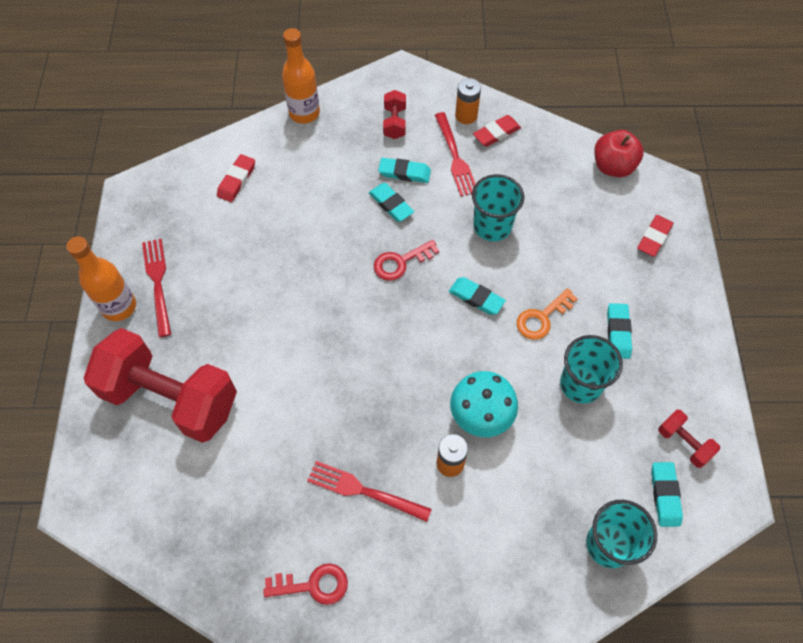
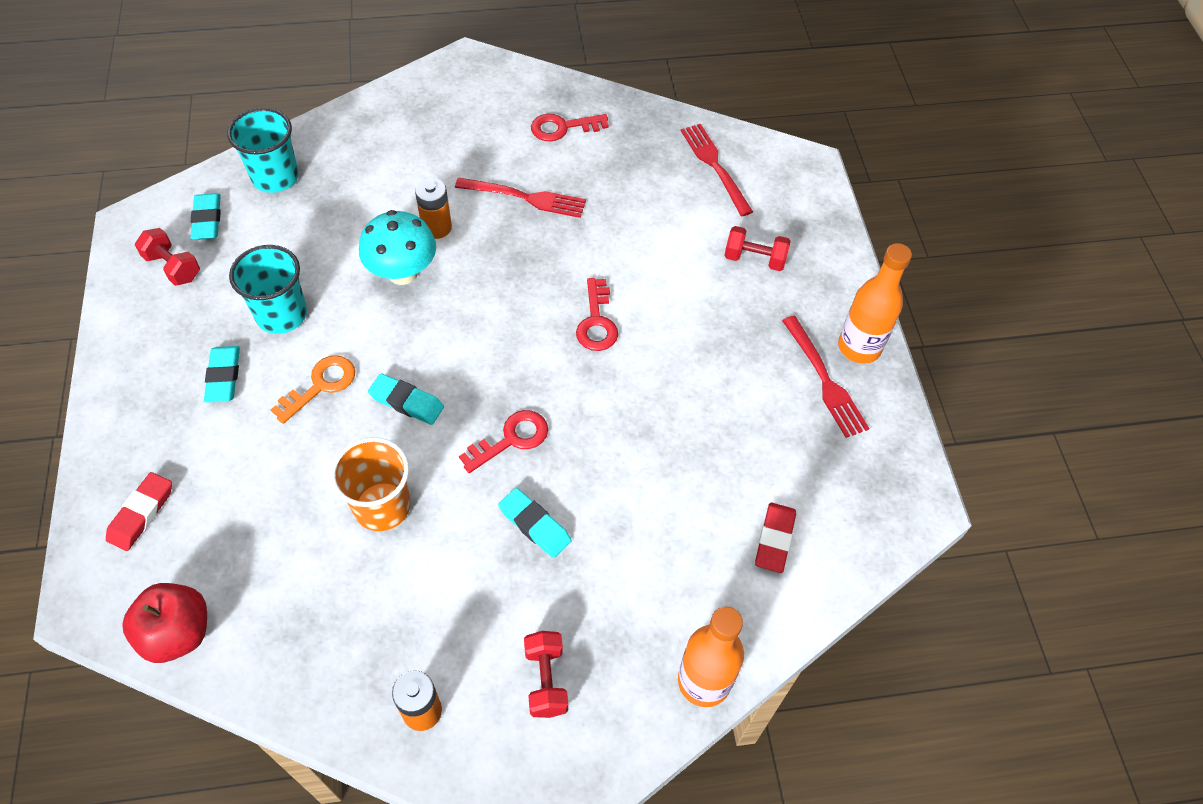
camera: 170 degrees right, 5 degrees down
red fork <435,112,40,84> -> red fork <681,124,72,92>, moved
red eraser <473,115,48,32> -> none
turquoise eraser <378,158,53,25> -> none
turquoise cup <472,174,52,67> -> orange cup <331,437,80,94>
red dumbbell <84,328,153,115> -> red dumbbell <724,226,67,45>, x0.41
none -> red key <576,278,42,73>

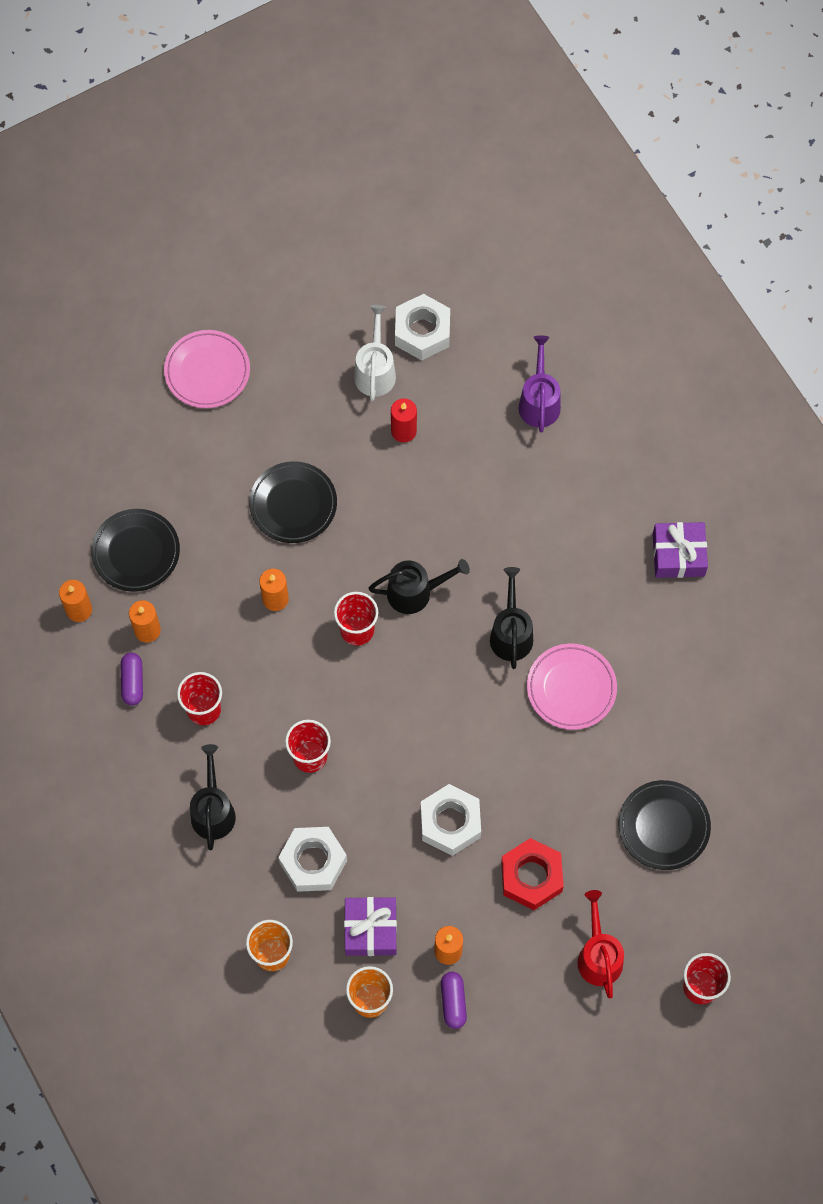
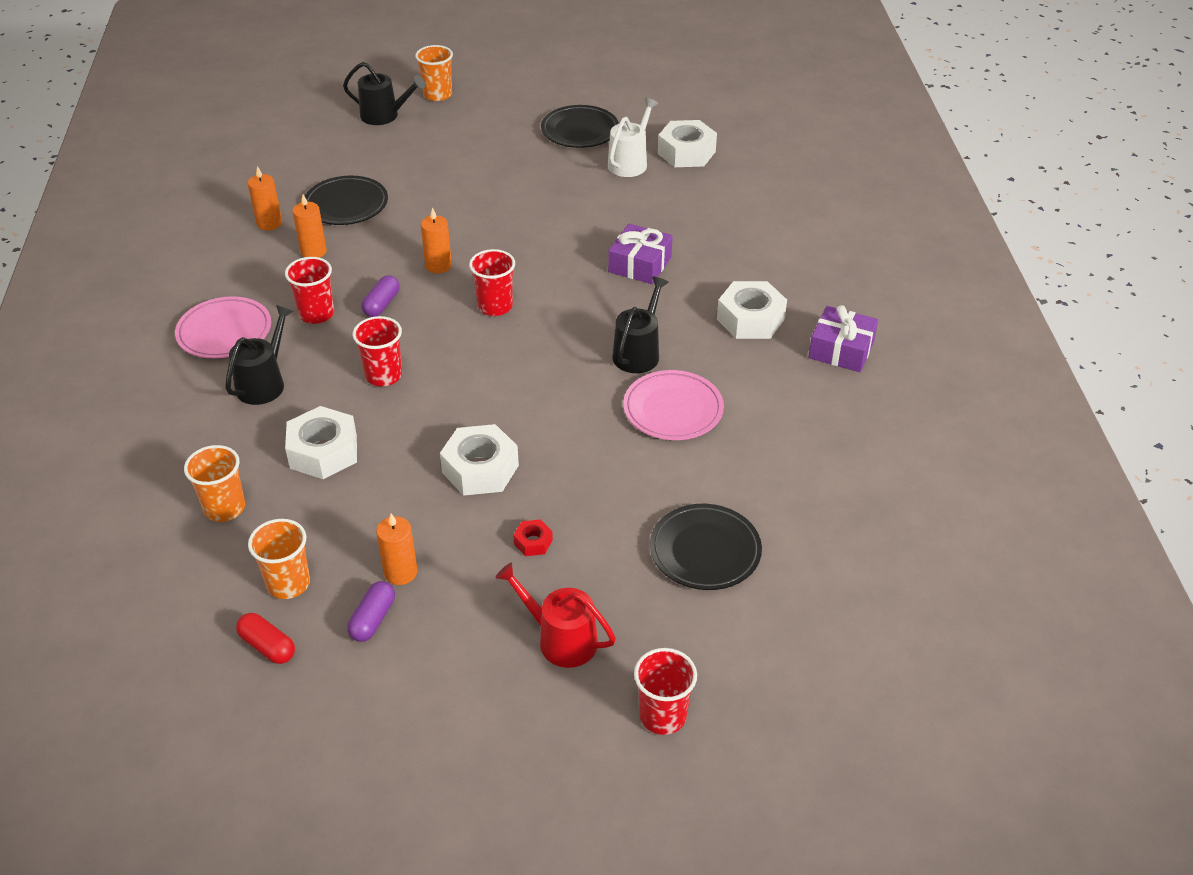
camera: 25 degrees right, 25 degrees down
pink plate <164,330,86,78> -> pink plate <175,296,96,62>, moved
purple watering can <519,335,42,97> -> none
red candle <391,398,26,45> -> none
black plate <249,461,88,82> -> black plate <541,105,78,43>, moved
black watering can <369,559,101,55> -> black watering can <343,62,82,63>, moved
purple capsule <120,653,23,53> -> purple capsule <362,275,38,42>, moved
red nut <501,838,63,72> -> red nut <513,519,40,37>, x0.48
red watering can <577,890,47,108> -> red watering can <495,563,121,105>, 75 degrees counterclockwise
purple gift <344,897,53,59> -> purple gift <608,224,65,60>, moved
none -> orange cup <415,45,38,56>
none -> white nut <717,281,70,58>
none -> red capsule <236,613,59,51>

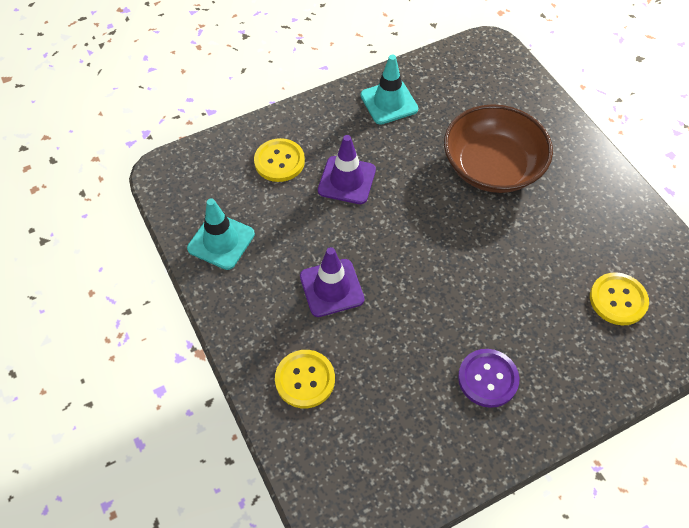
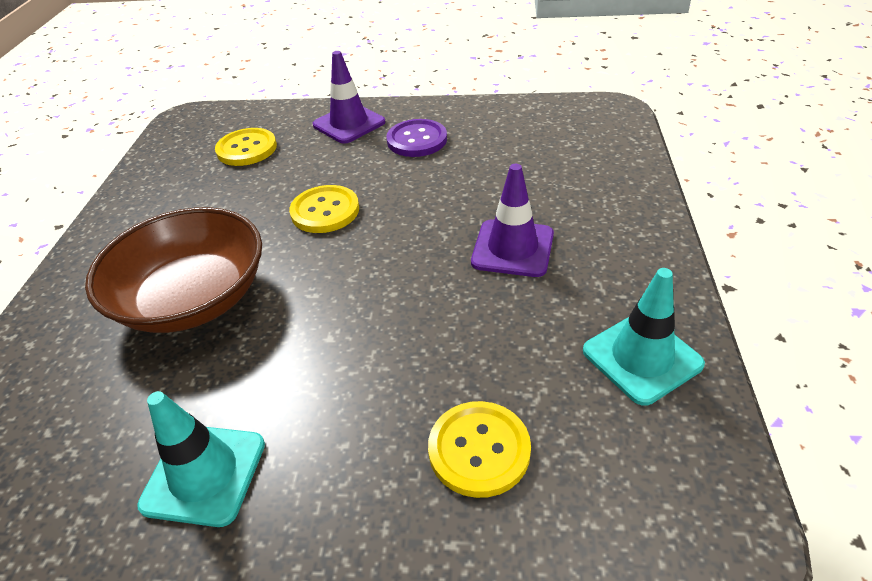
camera: 145 degrees left, 15 degrees down
purple traffic cone <318,135,58,69> -> purple traffic cone <313,51,72,93>, moved
yellow button <275,350,60,58> -> yellow button <289,185,70,48>, moved

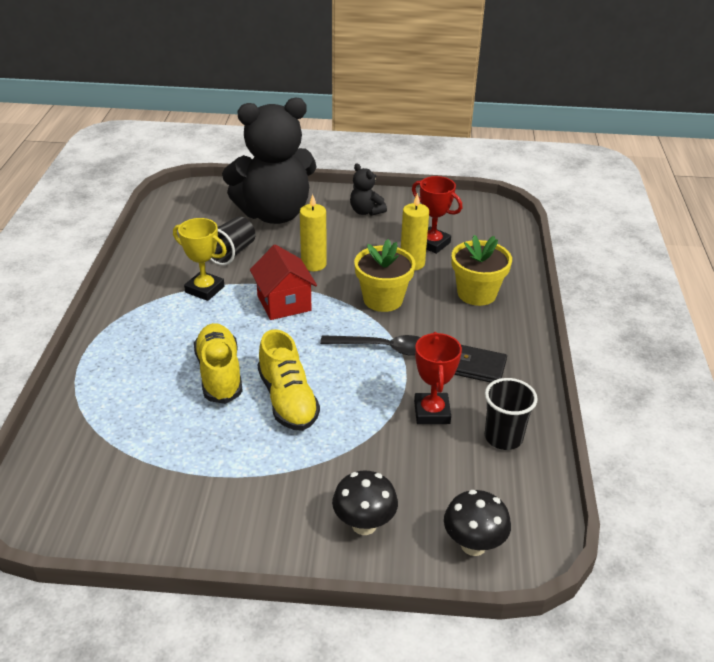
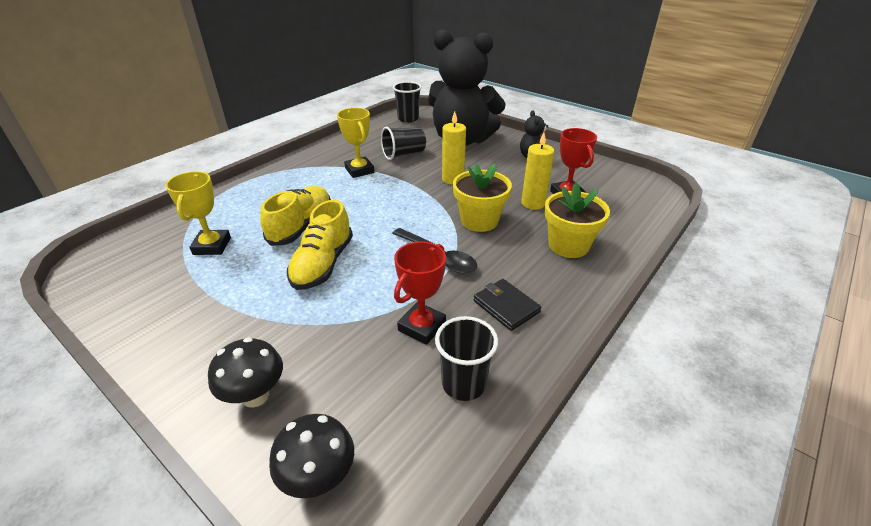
camera: 35 degrees right, 0 degrees up
red house <250,244,67,76> -> none
none -> black cup <393,82,29,41>
none -> yellow trophy <166,171,65,84>

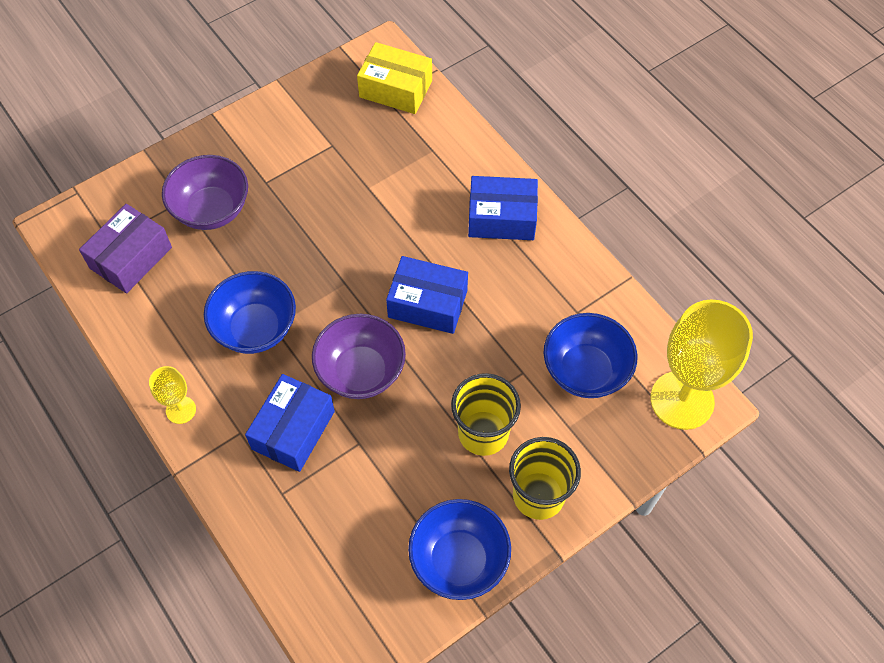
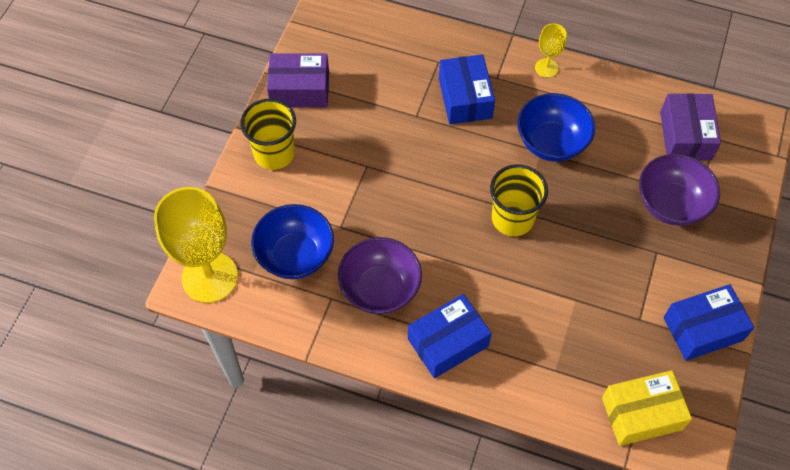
camera: 145 degrees right, 0 degrees up
blue box <386,256,82,78> -> blue box <664,284,90,77>, moved
purple bowl <312,314,94,85> -> purple bowl <338,237,84,77>, moved
yellow cup <451,373,70,83> -> yellow cup <490,164,58,72>, moved
blue bowl <408,499,103,101> -> purple box <267,53,62,54>

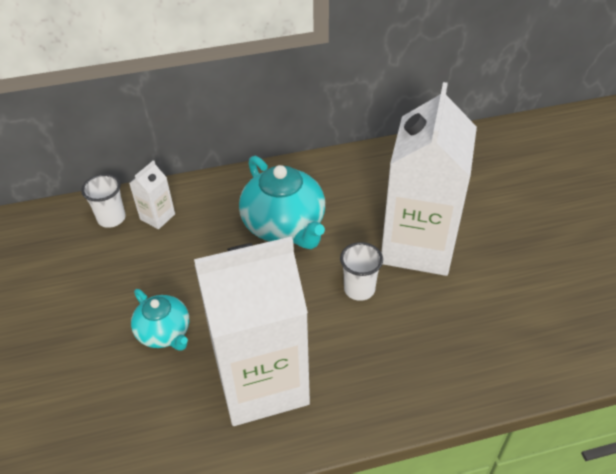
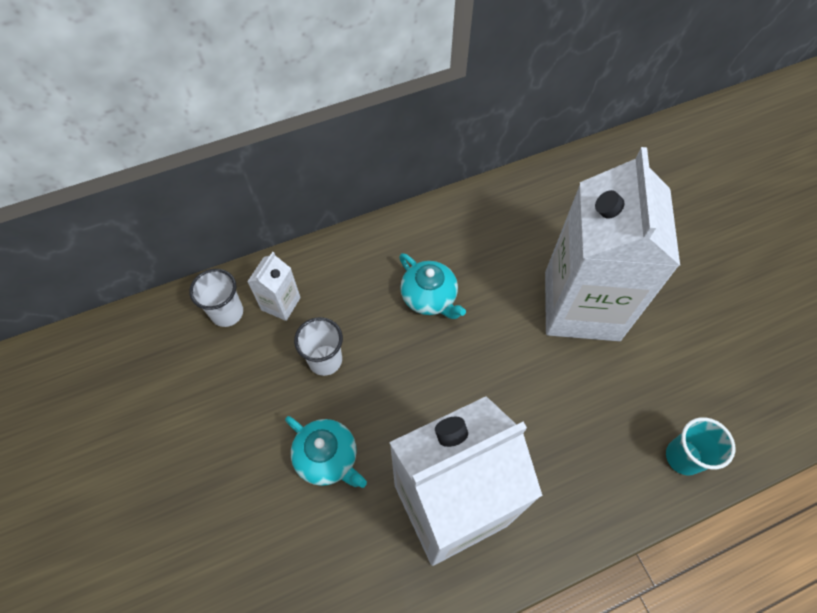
camera: 10 degrees left, 15 degrees up
turquoise teapot <239,156,86,93> -> turquoise teapot <399,253,67,66>, x0.59
white cup <340,242,43,59> -> white cup <294,317,49,59>, moved
none -> turquoise cup <666,417,69,58>

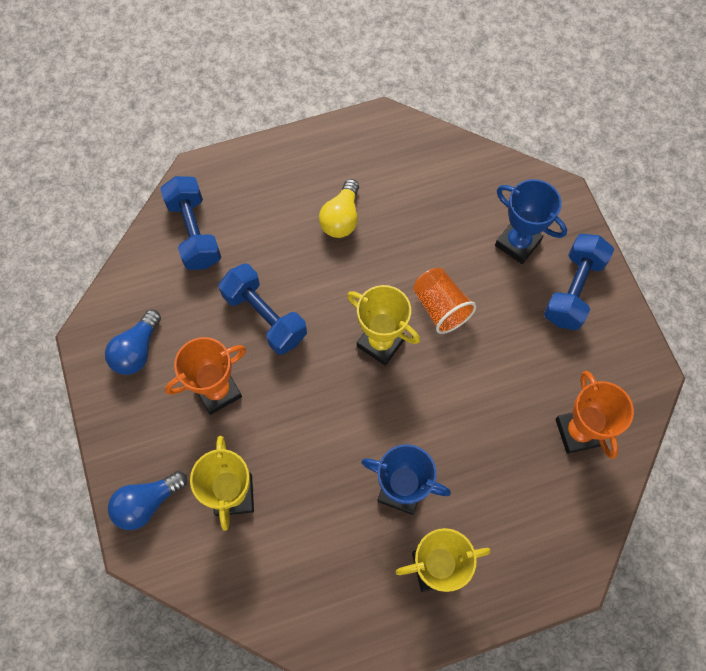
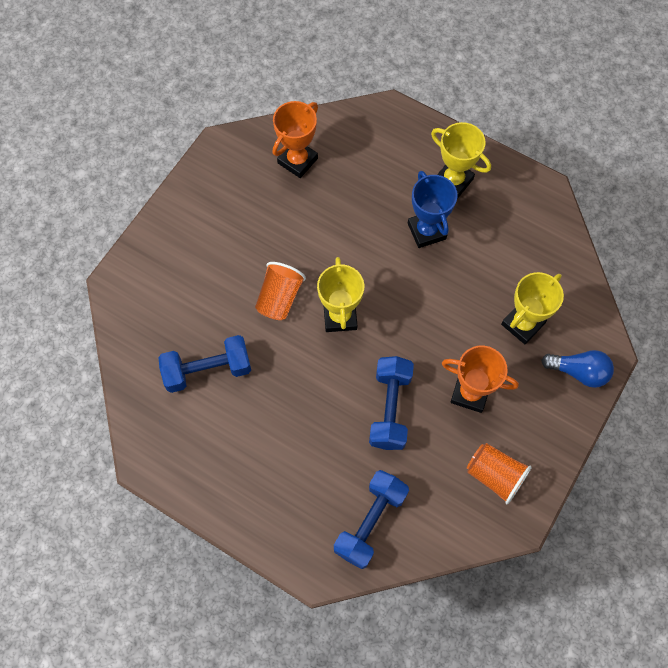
camera: 130 degrees left, 0 degrees up
yellow light bulb <319,179,40,59> -> none
blue trophy <495,179,72,85> -> none
blue dumbbell <544,234,70,96> -> blue dumbbell <158,335,93,58>, moved
blue light bulb <105,310,56,65> -> orange cup <467,443,65,61>

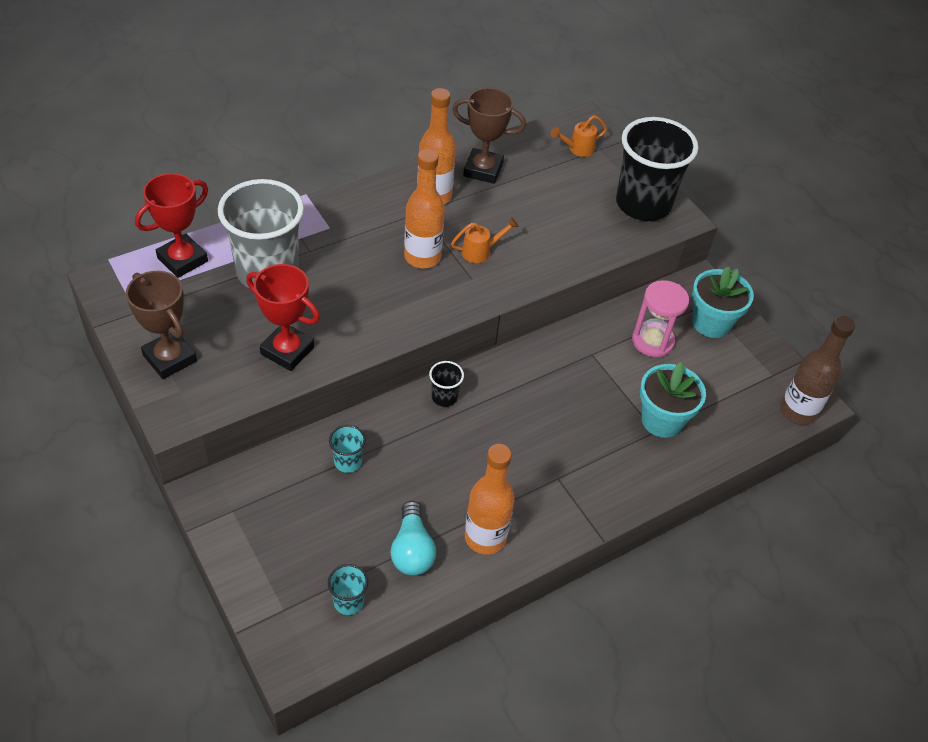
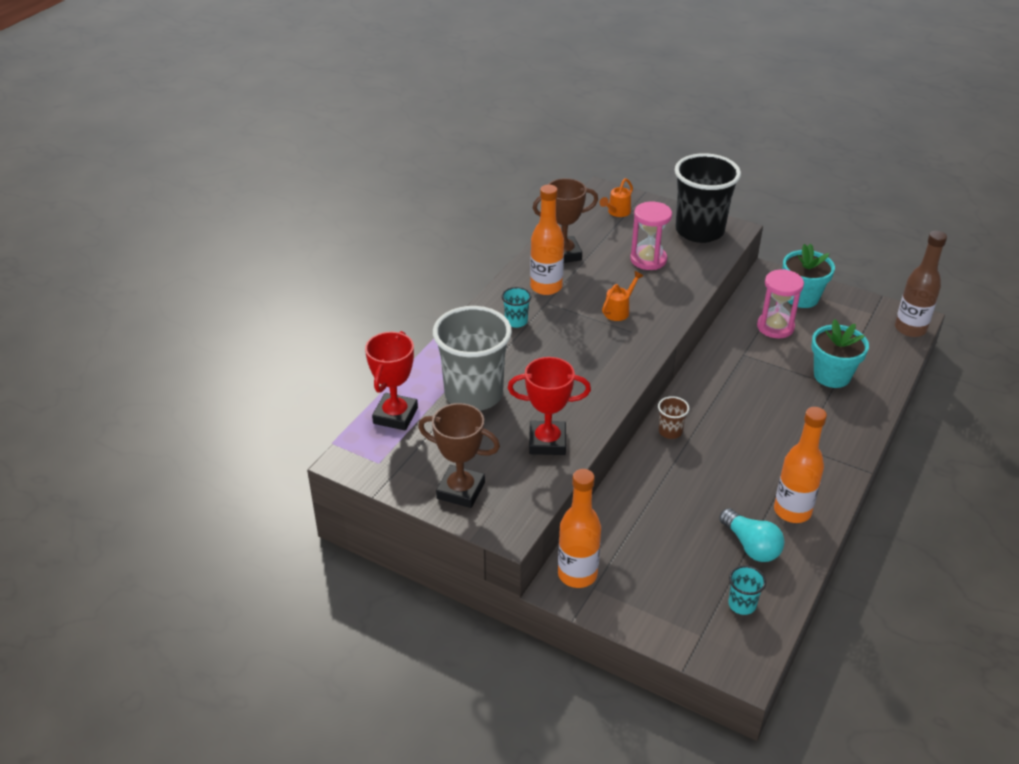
camera: 25 degrees left, 10 degrees down
orange bottle <404,149,41,119> -> orange bottle <558,469,43,119>, moved
black cup <429,361,35,46> -> brown cup <658,396,31,43>
turquoise cup <329,425,37,48> -> turquoise cup <502,287,29,41>, moved
none -> pink hourglass <630,202,42,68>

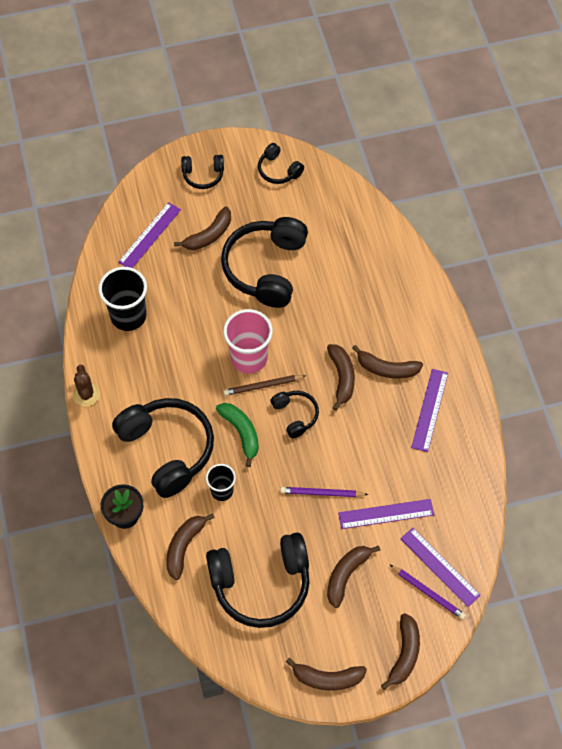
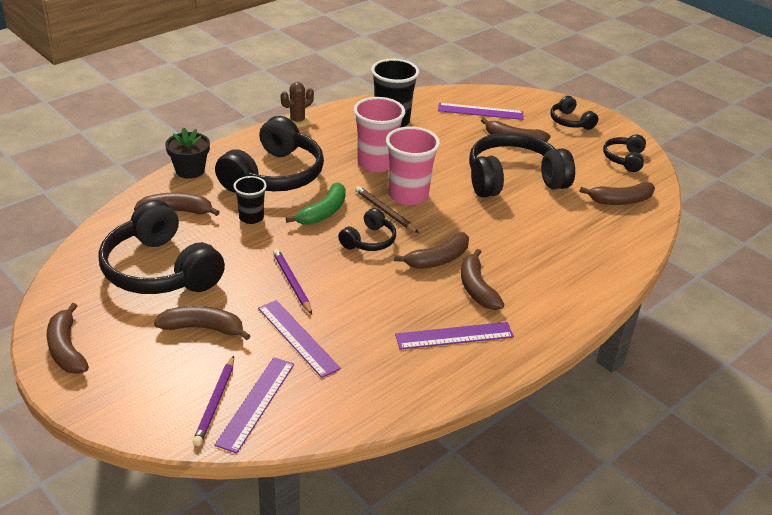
camera: 60 degrees right, 25 degrees down
brown banana <381,613,39,77> -> brown banana <580,182,75,23>, moved
none -> pink cup <354,97,51,75>

